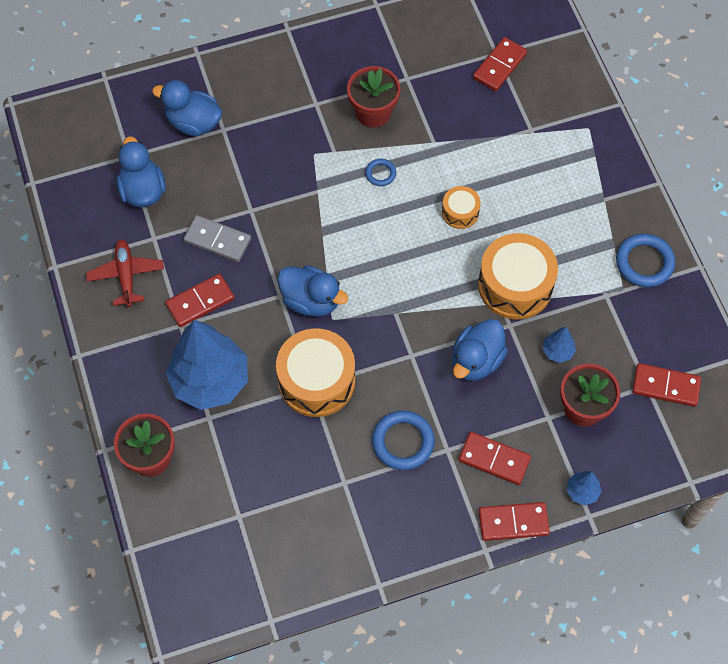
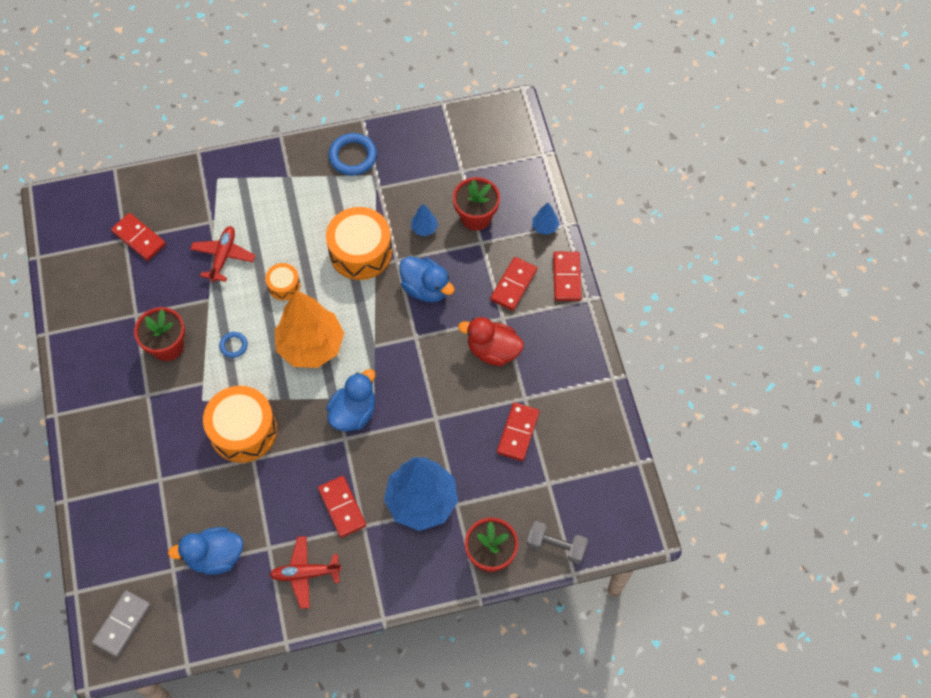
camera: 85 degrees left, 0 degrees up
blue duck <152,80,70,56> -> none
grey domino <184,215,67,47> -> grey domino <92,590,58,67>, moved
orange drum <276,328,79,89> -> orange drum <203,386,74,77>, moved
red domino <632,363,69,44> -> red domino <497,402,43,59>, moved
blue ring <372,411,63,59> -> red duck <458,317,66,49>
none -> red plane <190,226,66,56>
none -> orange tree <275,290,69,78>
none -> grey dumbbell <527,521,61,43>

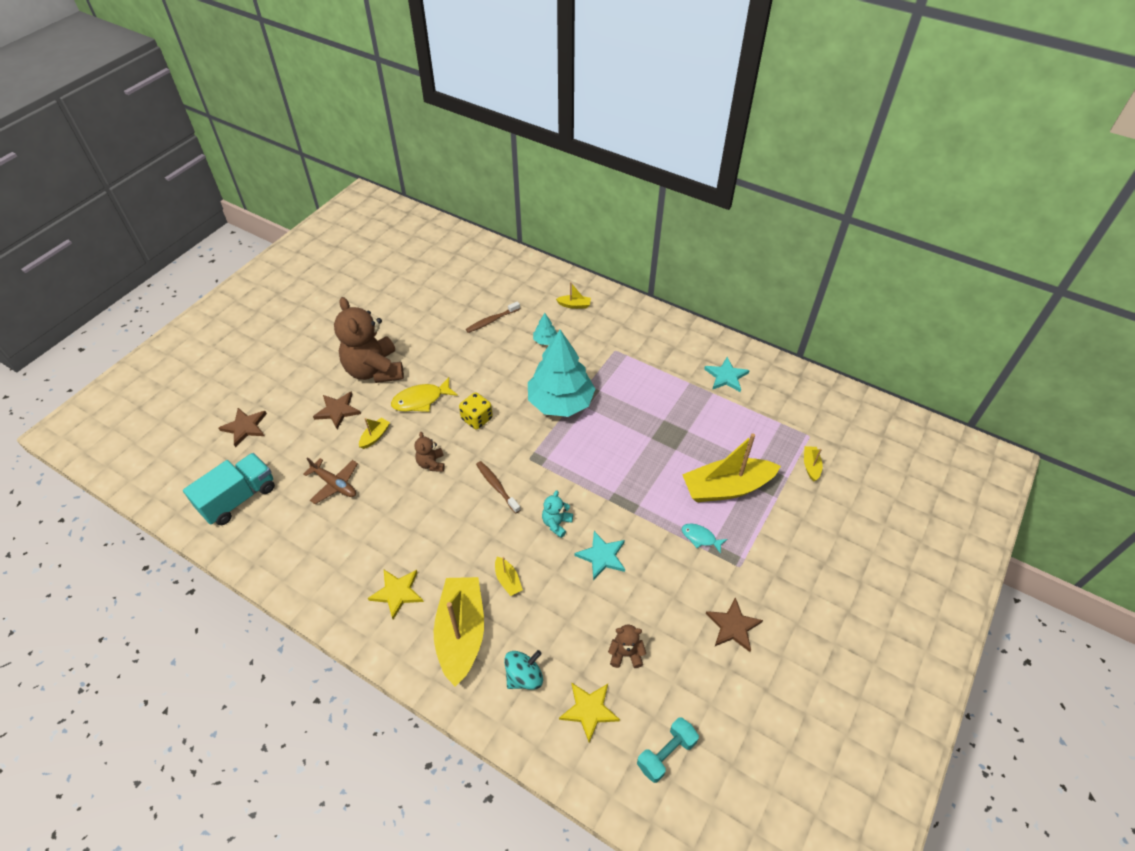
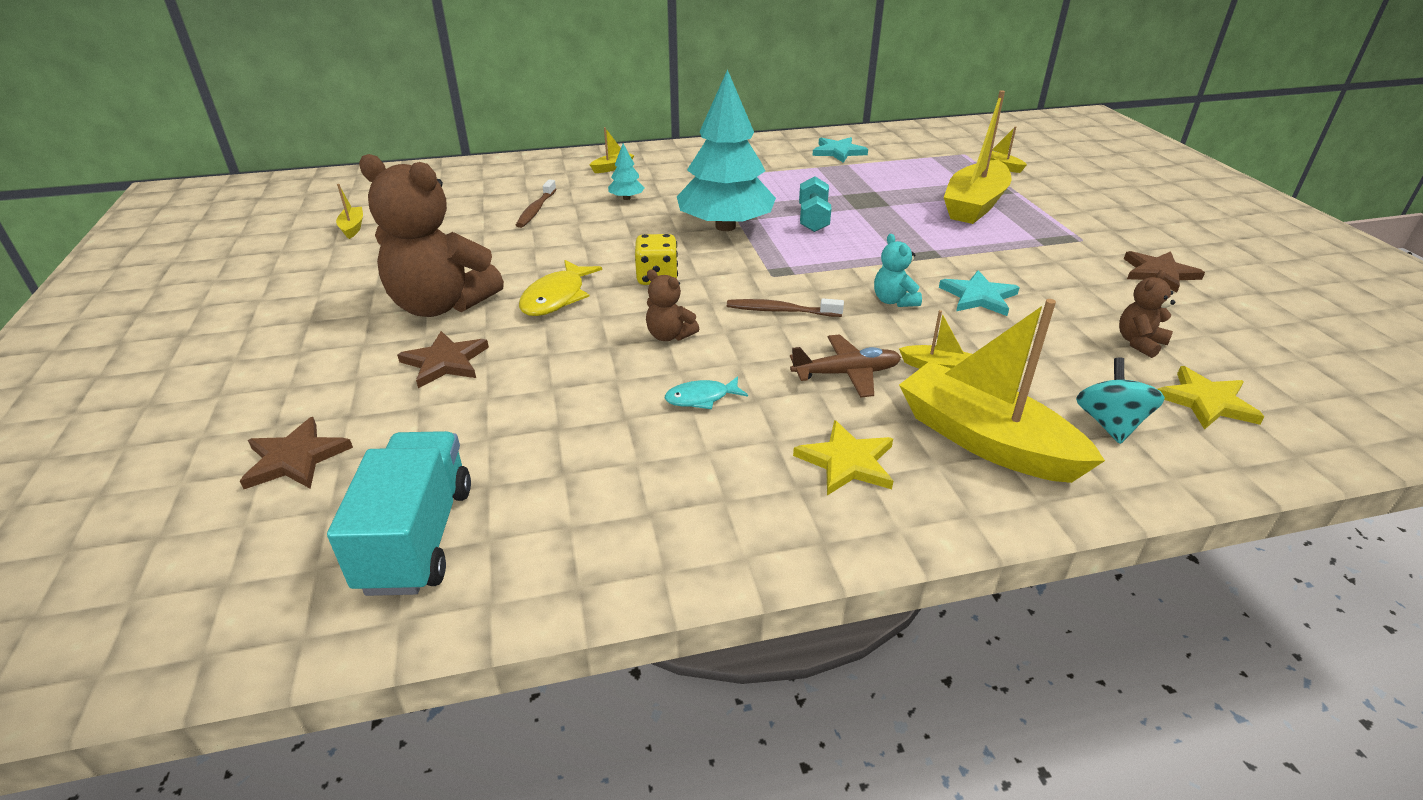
camera: 45 degrees left, 15 degrees down
yellow boat <359,418,31,31> -> yellow boat <336,184,27,55>, moved
brown plane <303,457,55,47> -> brown plane <790,334,111,63>, moved
turquoise fish <682,524,45,30> -> turquoise fish <665,376,83,33>, moved
turquoise dumbbell <637,717,62,66> -> turquoise dumbbell <799,177,33,55>, moved

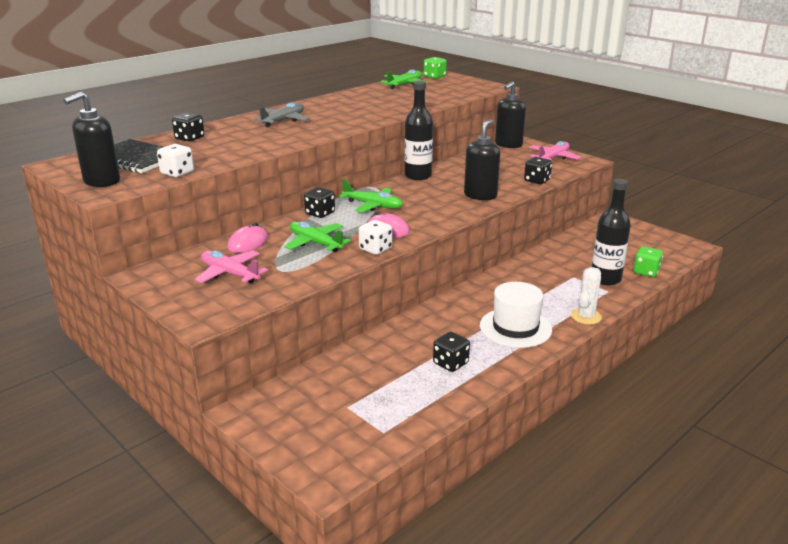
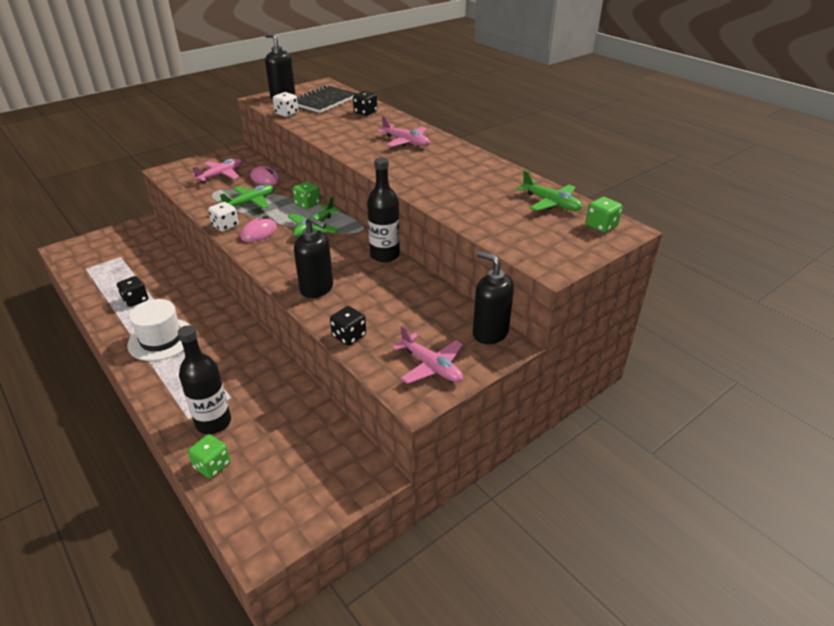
camera: 95 degrees right, 10 degrees up
grey plane <253,102,57,25> -> pink plane <377,116,52,31>
black dice <304,187,31,31> -> green dice <293,181,27,28>
white cactus <571,267,31,58> -> none

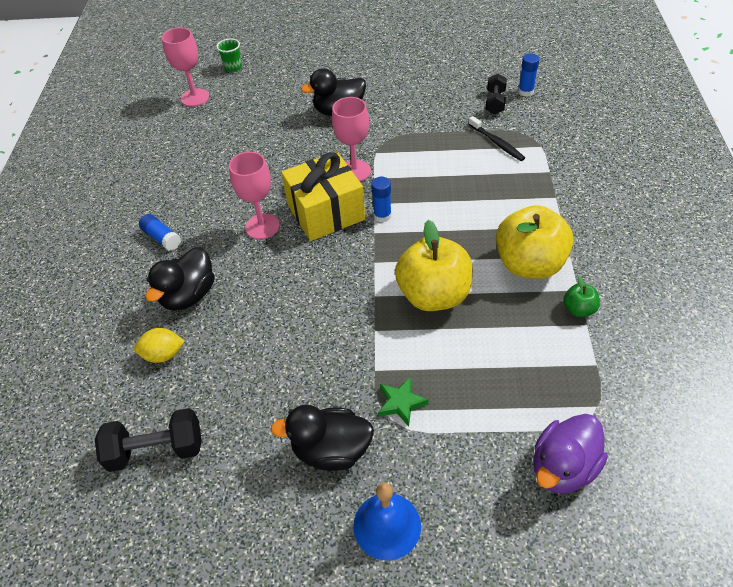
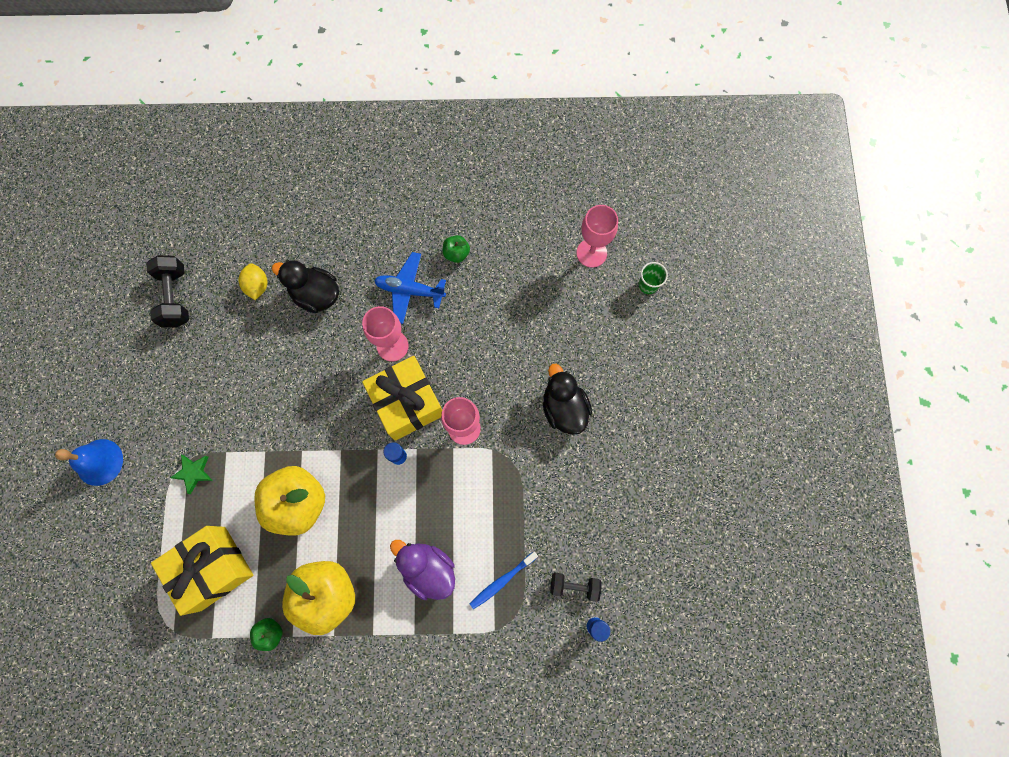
camera: 85 degrees right, 25 degrees up
black toothbrush <469,116,56,45> -> blue toothbrush <470,551,68,58>
blue glue stick <139,214,42,37> -> none
black duck <270,405,104,66> -> none
purple duck <533,414,75,80> -> purple duck <390,540,65,60>, moved
none -> green apple <443,235,27,28>
none -> blue plane <374,252,72,72>
none -> yellow gift <151,526,102,90>

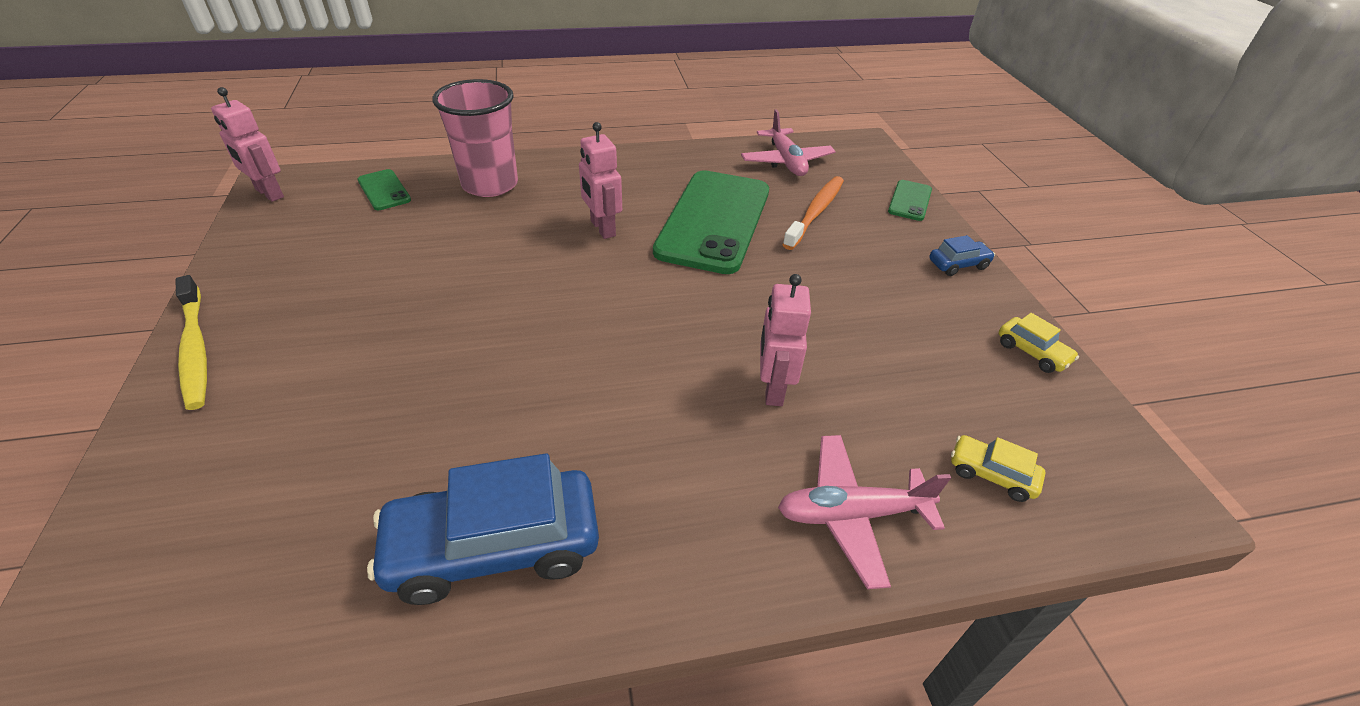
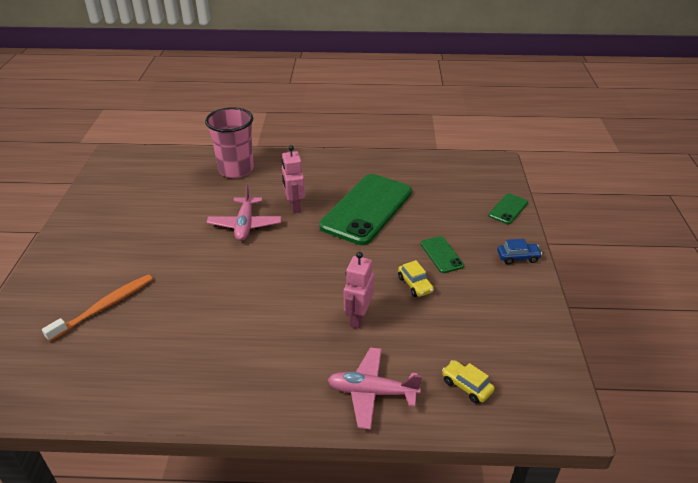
camera: 15 degrees right, 5 degrees down
pink robot <211,87,73,115> -> none
pink plane <741,110,95,66> -> pink plane <207,184,75,57>, moved
green phone <357,169,54,41> -> green phone <421,236,43,37>, moved
orange toothbrush <782,176,62,74> -> orange toothbrush <42,274,111,68>, moved
yellow toothbrush <176,275,31,135> -> none
yellow car <998,313,81,60> -> yellow car <398,260,36,37>, moved
blue car <367,453,232,152> -> none

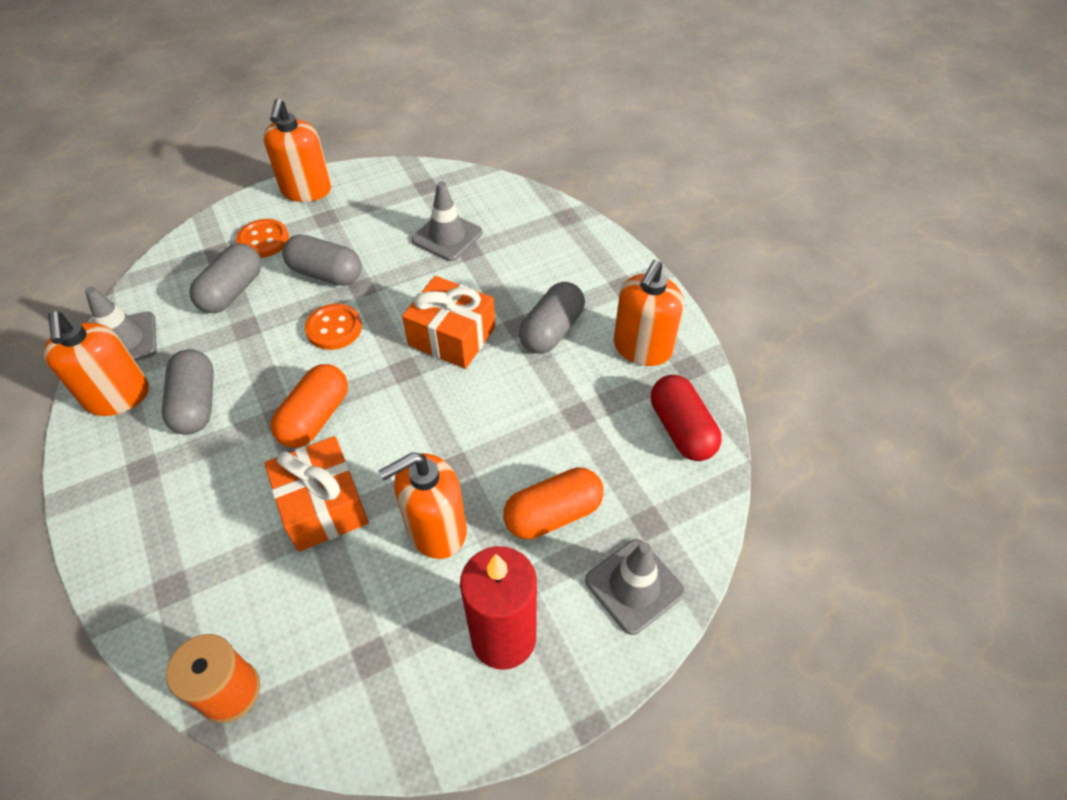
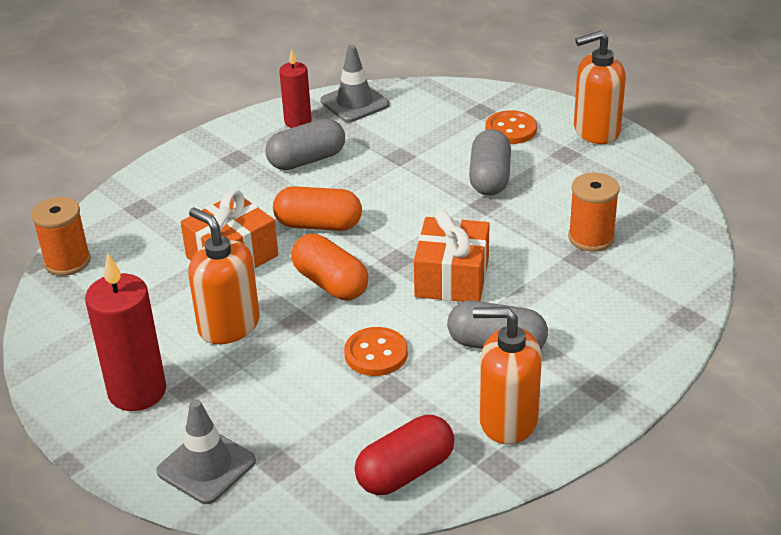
camera: 75 degrees right, 15 degrees down
grey traffic cone <412,182,70,79> -> orange spool <568,172,52,80>
grey capsule <189,243,73,70> -> none
orange button <305,304,57,46> -> orange button <344,327,64,49>, moved
orange soap dispenser <43,311,106,105> -> red candle <279,49,33,79>
orange capsule <503,467,101,72> -> orange capsule <291,234,77,66>, moved

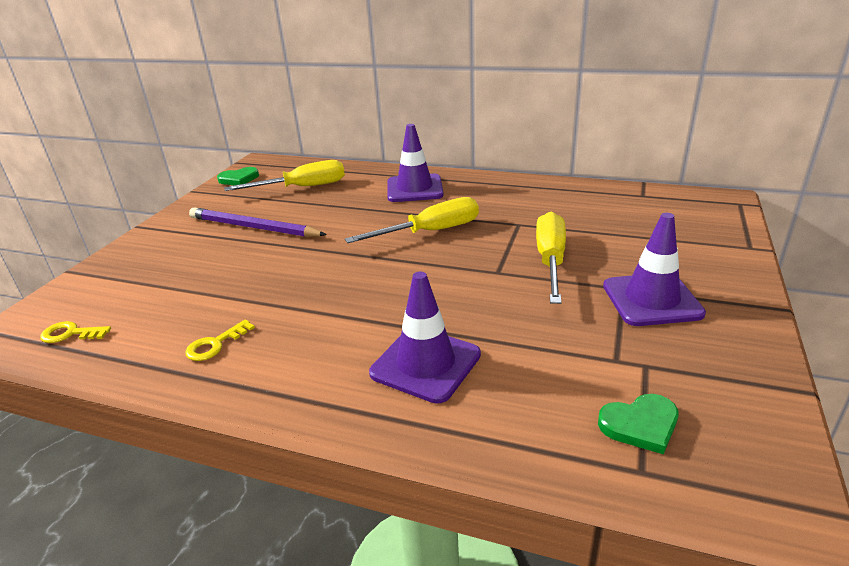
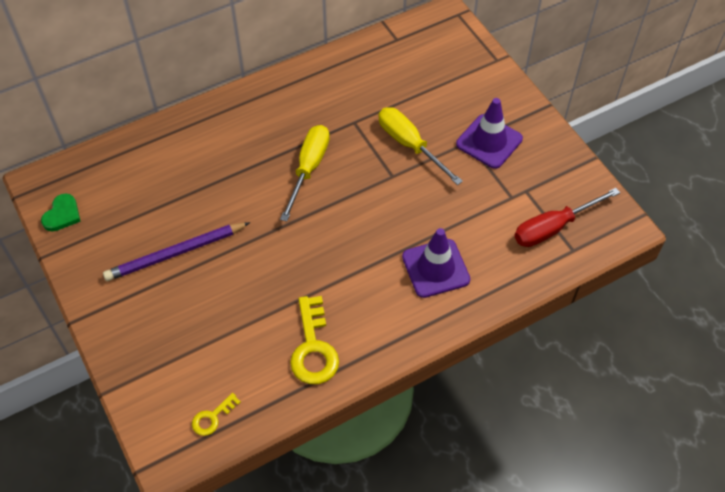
camera: 50 degrees left, 25 degrees up
purple traffic cone <387,124,57,78> -> none
yellow screwdriver <224,160,121,31> -> none
yellow key <185,319,70,42> -> yellow key <290,296,49,88>, x1.89
green heart <598,394,80,60> -> red screwdriver <514,188,106,59>

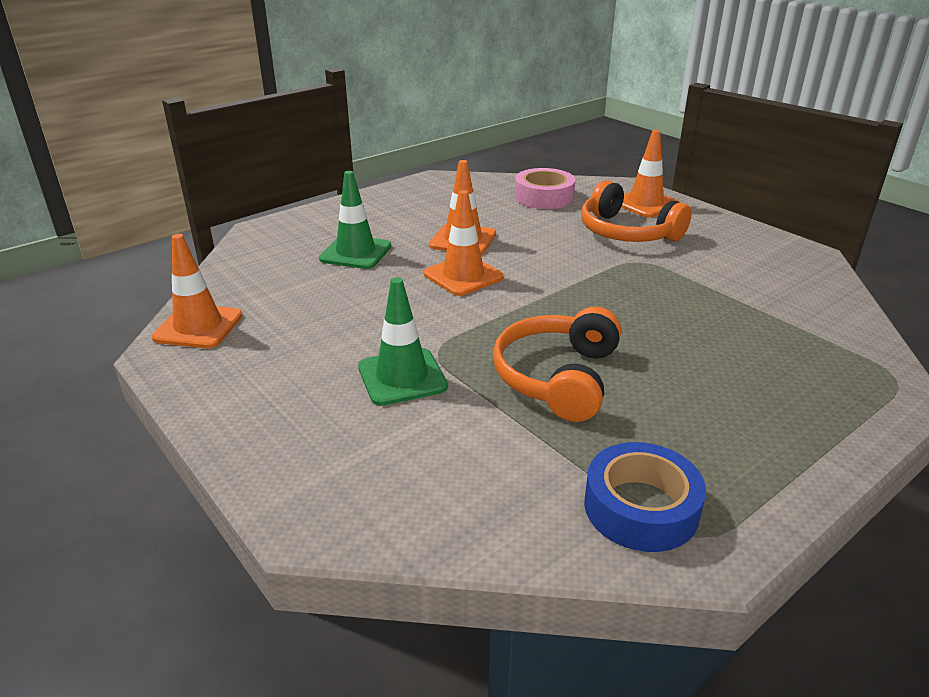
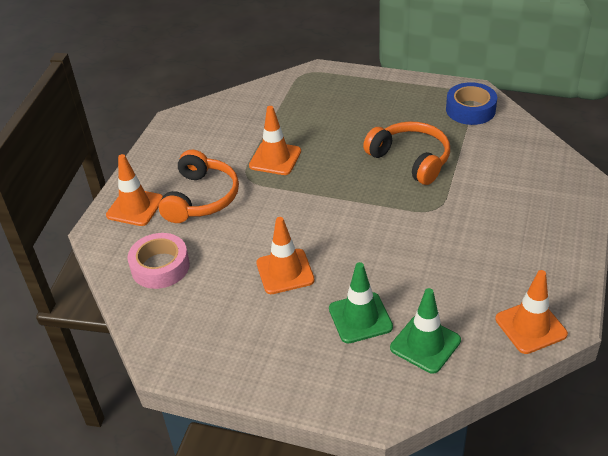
camera: 120 degrees left, 10 degrees up
orange traffic cone <424,190,79,106> -> orange traffic cone <249,106,52,69>, moved
green traffic cone <358,277,90,129> -> green traffic cone <390,288,71,86>, moved
orange headphones <493,307,128,115> -> orange headphones <363,121,87,64>, 120 degrees counterclockwise

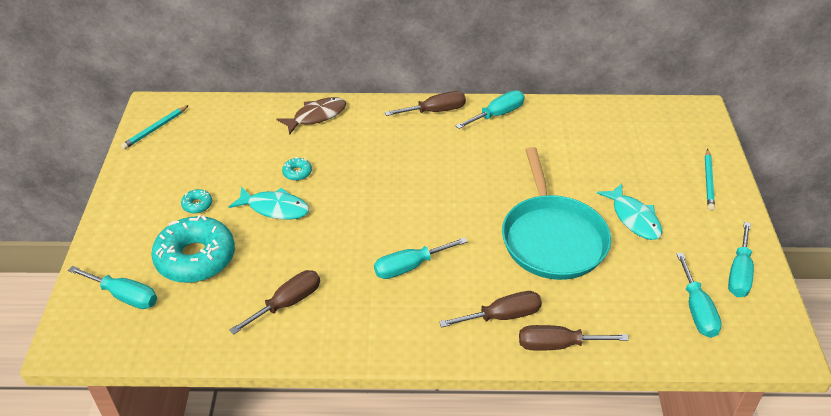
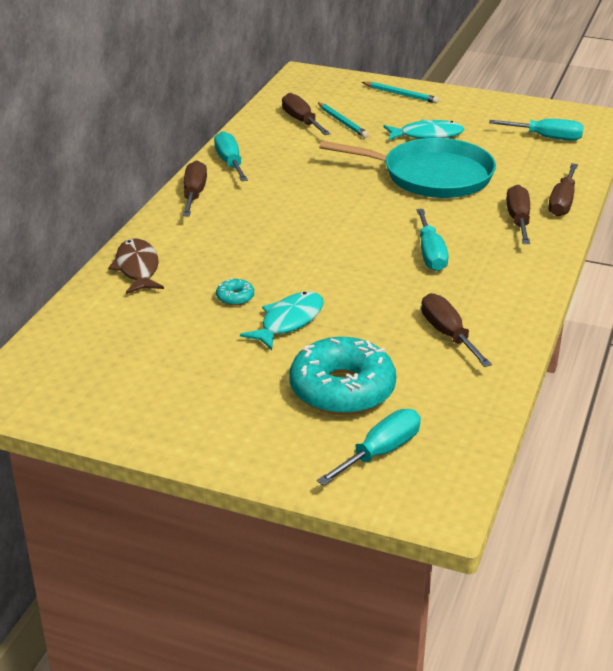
camera: 70 degrees left, 10 degrees down
turquoise pencil <121,105,68,44> -> turquoise pencil <318,103,51,35>, moved
turquoise donut <181,189,31,25> -> none
turquoise screwdriver <728,222,26,75> -> none
none -> brown screwdriver <282,93,49,42>

